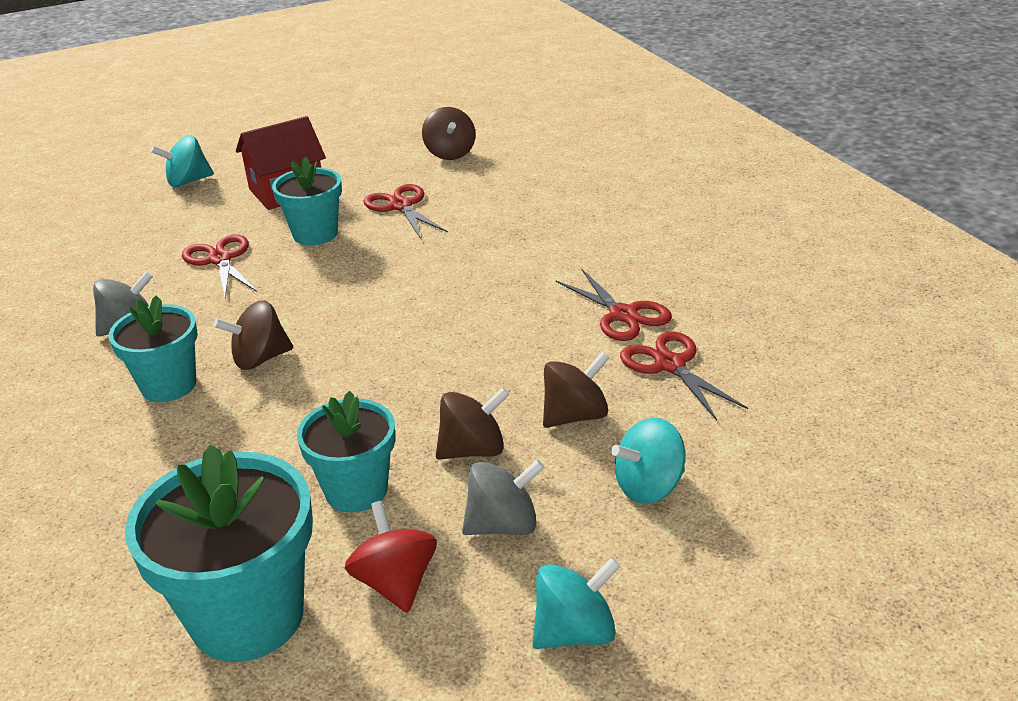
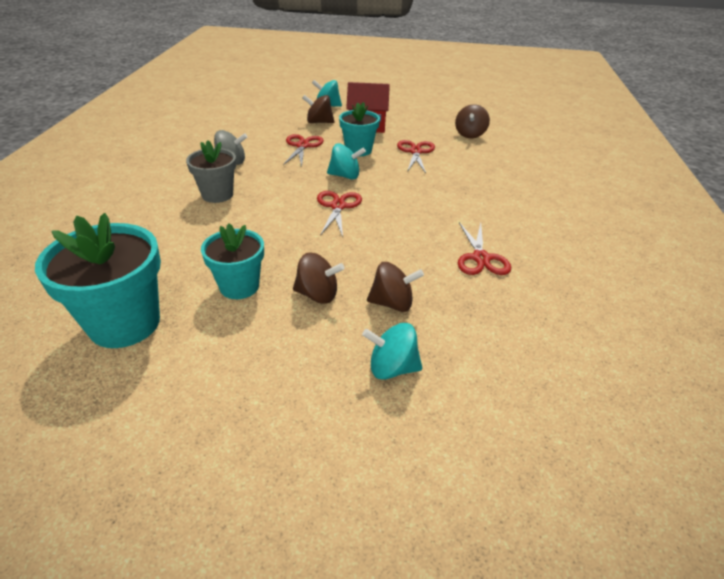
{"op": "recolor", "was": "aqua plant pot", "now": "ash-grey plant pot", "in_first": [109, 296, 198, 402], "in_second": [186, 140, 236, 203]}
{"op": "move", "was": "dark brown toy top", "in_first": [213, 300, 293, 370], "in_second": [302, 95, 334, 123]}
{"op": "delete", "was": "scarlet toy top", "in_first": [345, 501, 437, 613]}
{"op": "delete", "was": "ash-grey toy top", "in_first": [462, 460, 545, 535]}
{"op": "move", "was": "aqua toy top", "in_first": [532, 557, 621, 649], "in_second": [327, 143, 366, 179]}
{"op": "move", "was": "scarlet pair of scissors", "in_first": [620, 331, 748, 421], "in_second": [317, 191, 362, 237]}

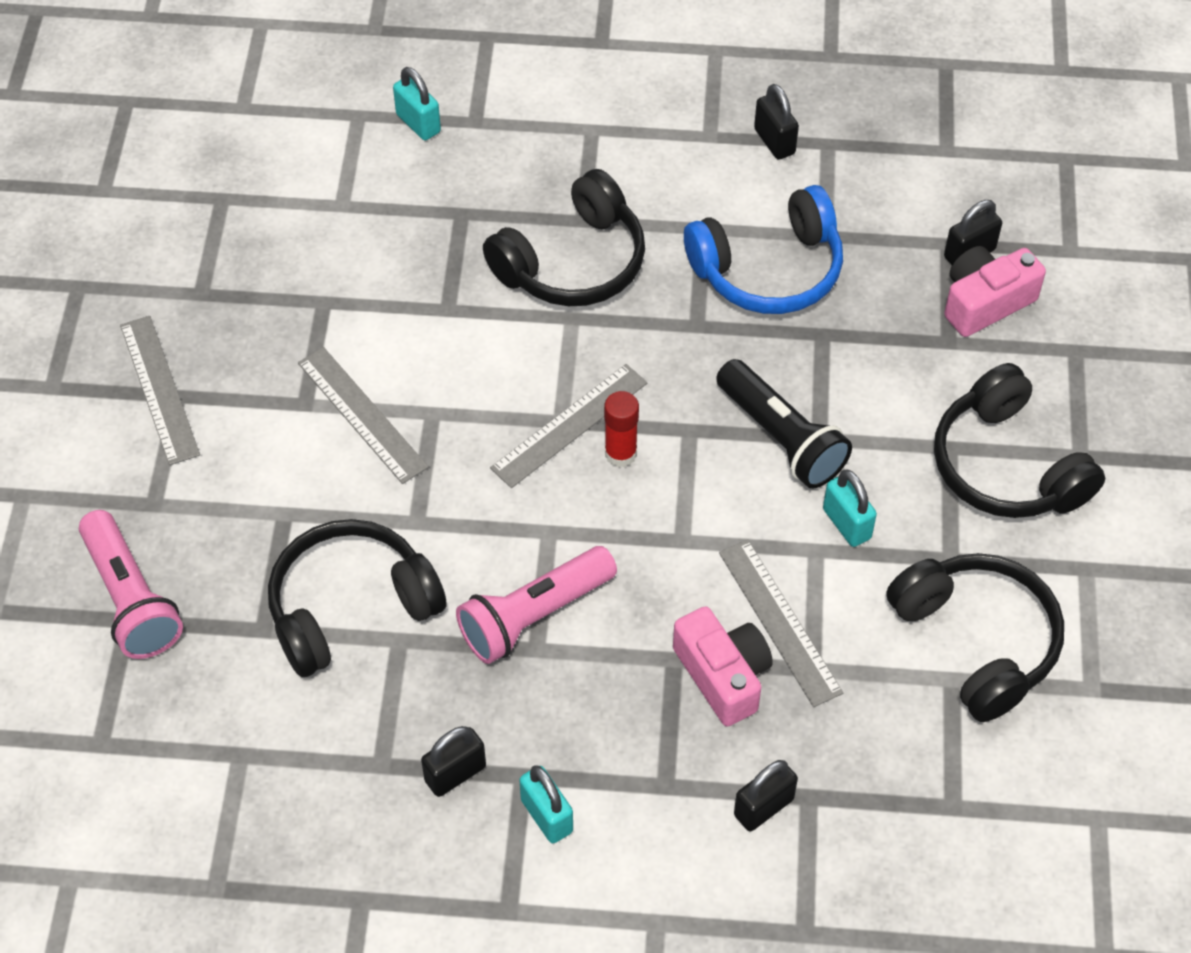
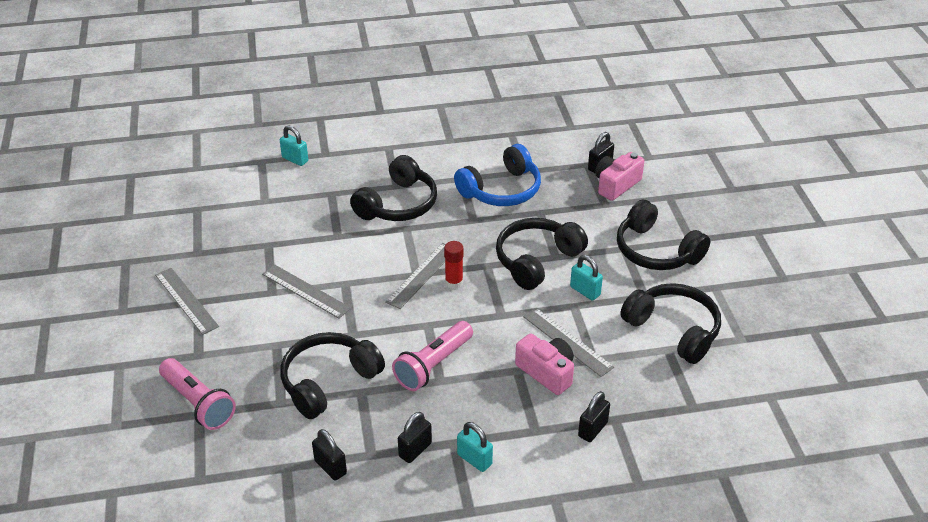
{"op": "replace", "was": "jet-black flashlight", "now": "jet-black over-ear headphones", "in_first": [716, 359, 852, 488], "in_second": [496, 218, 588, 290]}
{"op": "move", "was": "jet-black padlock", "in_first": [754, 84, 799, 160], "in_second": [312, 429, 347, 481]}

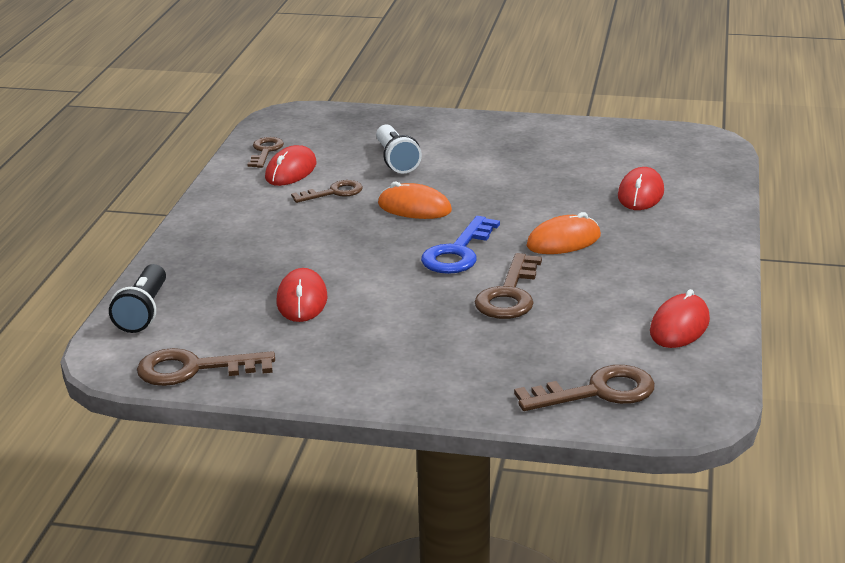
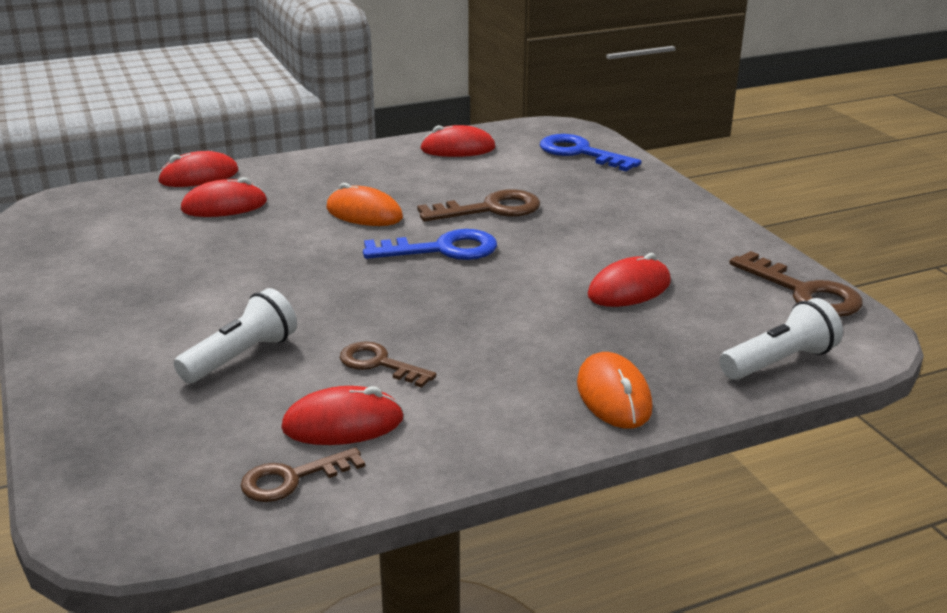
{"op": "recolor", "was": "jet-black flashlight", "now": "white flashlight", "in_first": [109, 264, 166, 333], "in_second": [719, 298, 843, 380]}
{"op": "move", "was": "orange computer mouse", "in_first": [378, 181, 452, 219], "in_second": [577, 352, 653, 429]}
{"op": "recolor", "was": "dark brown latchkey", "now": "royal blue latchkey", "in_first": [514, 365, 655, 411], "in_second": [540, 134, 641, 171]}
{"op": "insert", "now": "scarlet computer mouse", "in_second": [158, 151, 238, 187]}

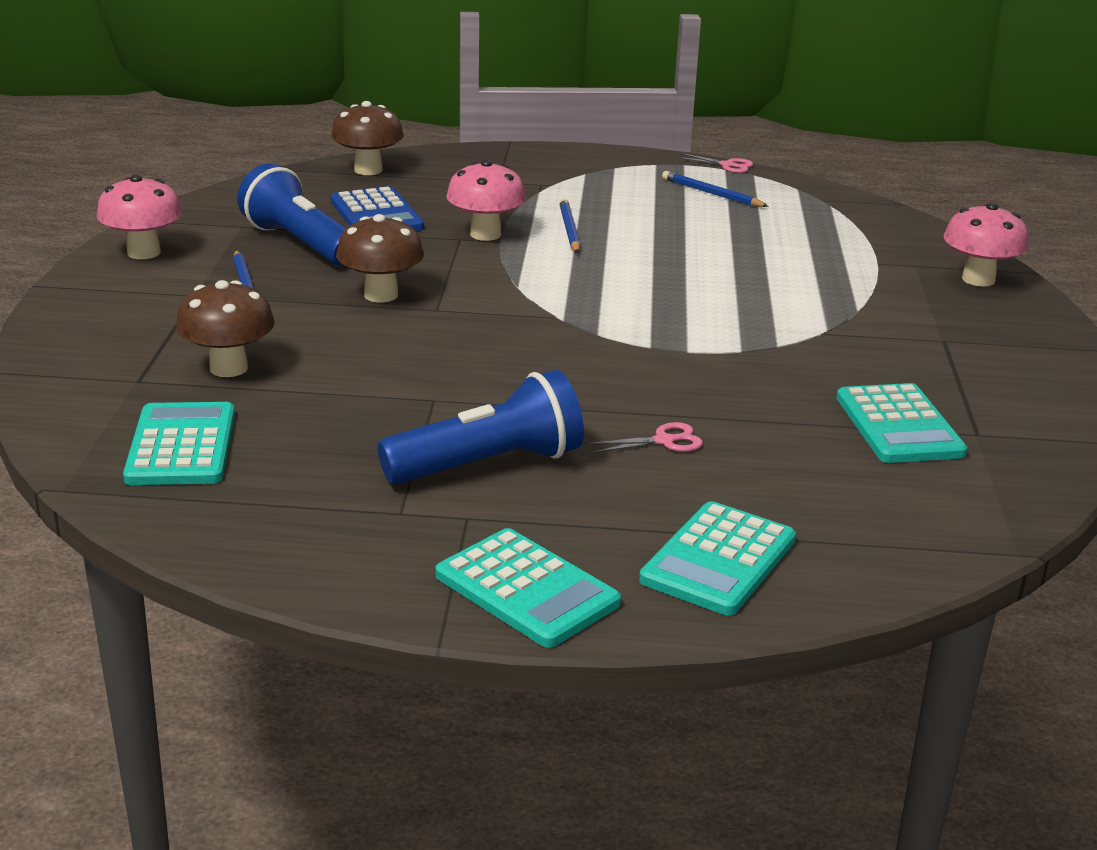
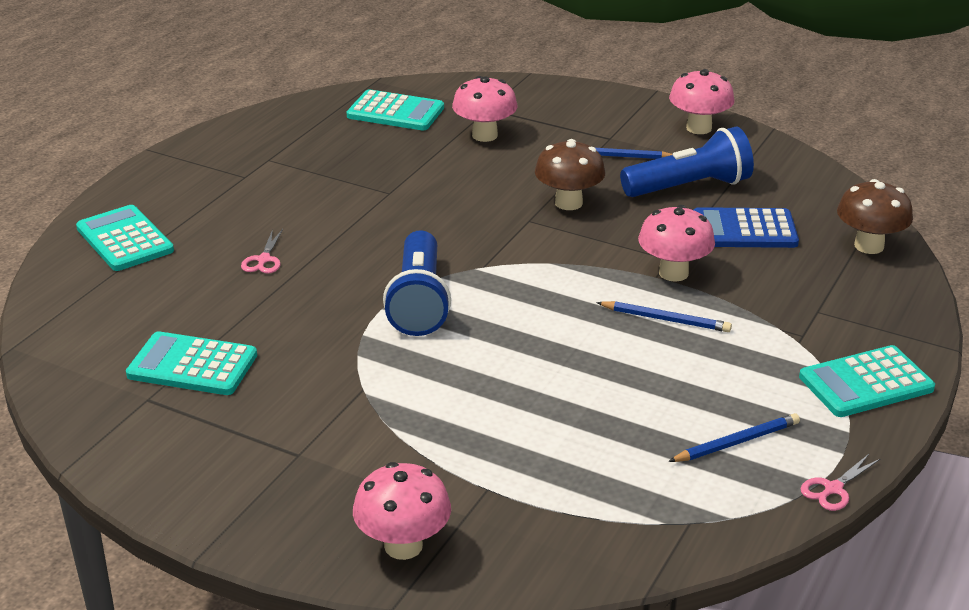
{"op": "recolor", "was": "dark brown toadstool", "now": "rosy toadstool", "in_first": [176, 280, 275, 377], "in_second": [452, 76, 517, 142]}
{"op": "move", "was": "royal blue flashlight", "in_first": [378, 369, 584, 484], "in_second": [383, 230, 451, 336]}
{"op": "move", "was": "aqua adding machine", "in_first": [436, 528, 621, 648], "in_second": [799, 345, 935, 417]}

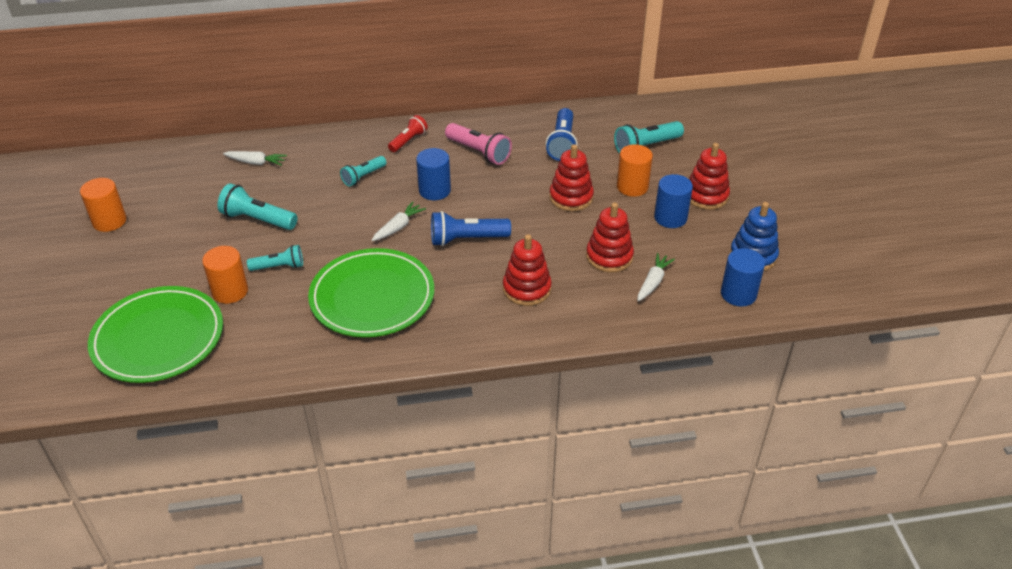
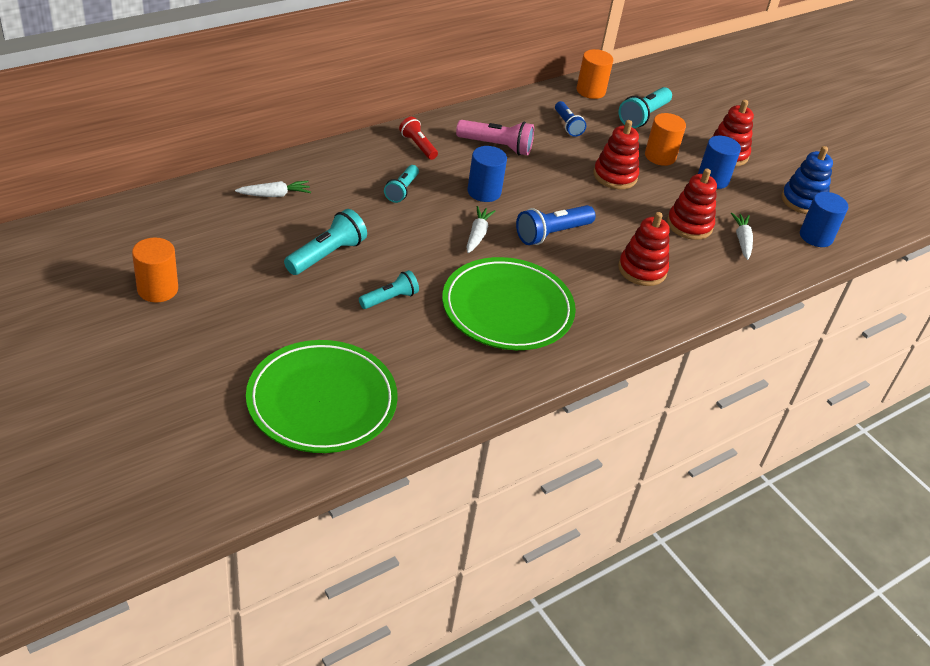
{"op": "move", "was": "orange solid cylinder", "in_first": [202, 246, 248, 304], "in_second": [577, 49, 613, 99]}
{"op": "rotate", "was": "aqua flashlight", "in_first": [217, 183, 298, 230], "in_second": [284, 209, 367, 275], "clockwise": 135}
{"op": "rotate", "was": "scarlet flashlight", "in_first": [388, 115, 428, 152], "in_second": [399, 117, 438, 160], "clockwise": -45}
{"op": "resize", "was": "royal blue flashlight", "in_first": [546, 108, 578, 161], "in_second": [555, 101, 586, 137], "ratio": 0.66}

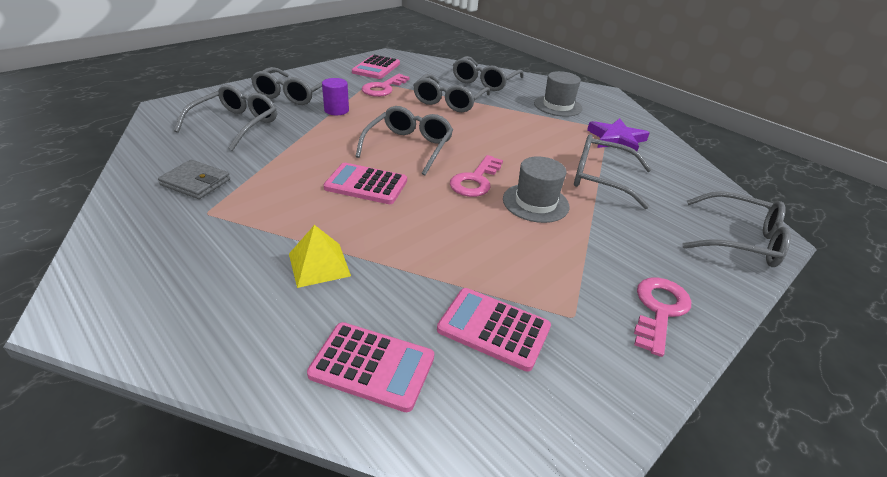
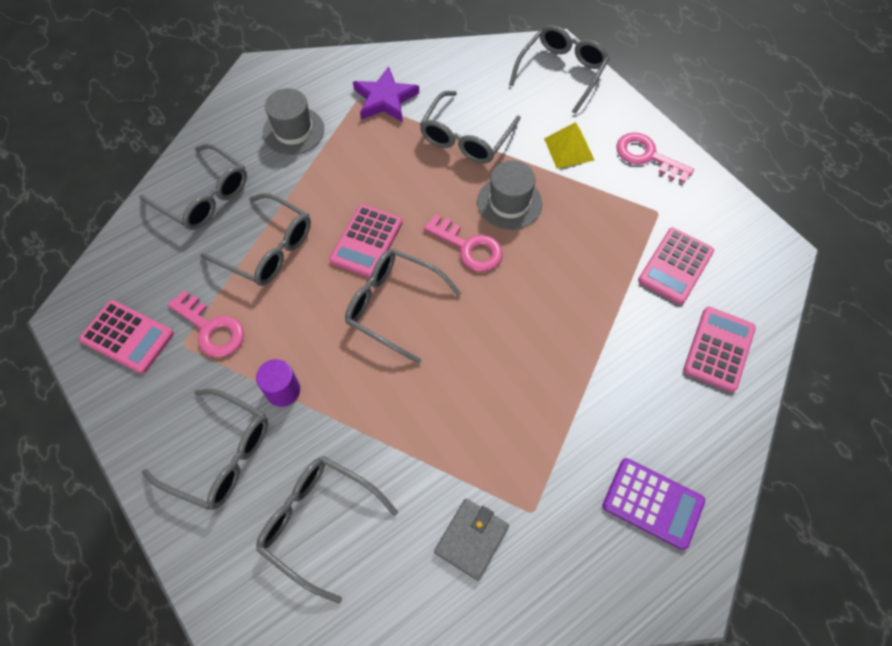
{"op": "move", "was": "yellow pyramid", "in_first": [289, 225, 351, 288], "in_second": [544, 122, 595, 169]}
{"op": "move", "was": "rosy adding machine", "in_first": [324, 163, 407, 204], "in_second": [329, 204, 402, 278]}
{"op": "insert", "now": "royal purple adding machine", "in_second": [602, 458, 705, 550]}

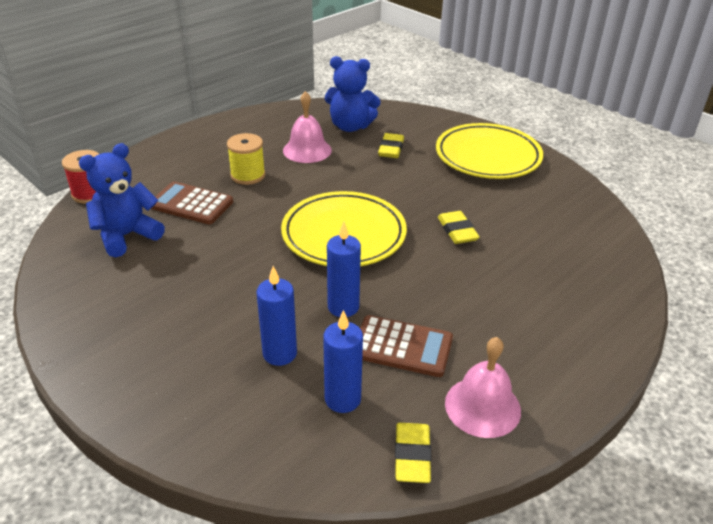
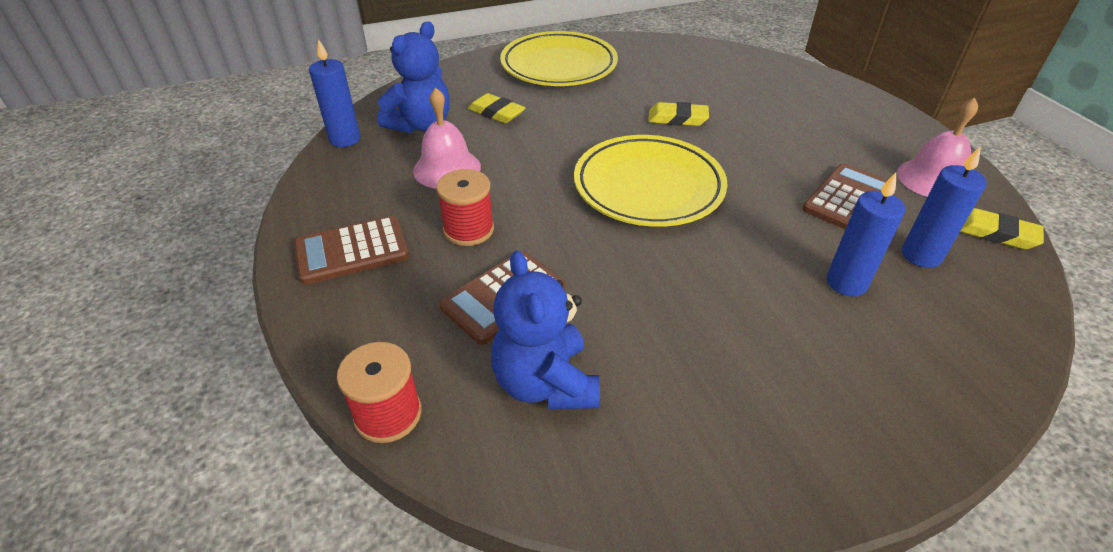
{"op": "recolor", "was": "yellow reel of thread", "now": "scarlet reel of thread", "in_first": [227, 133, 265, 185], "in_second": [436, 169, 494, 246]}
{"op": "move", "was": "royal blue candle", "in_first": [327, 222, 361, 317], "in_second": [309, 39, 361, 147]}
{"op": "insert", "now": "dark brown adding machine", "in_second": [294, 216, 409, 285]}

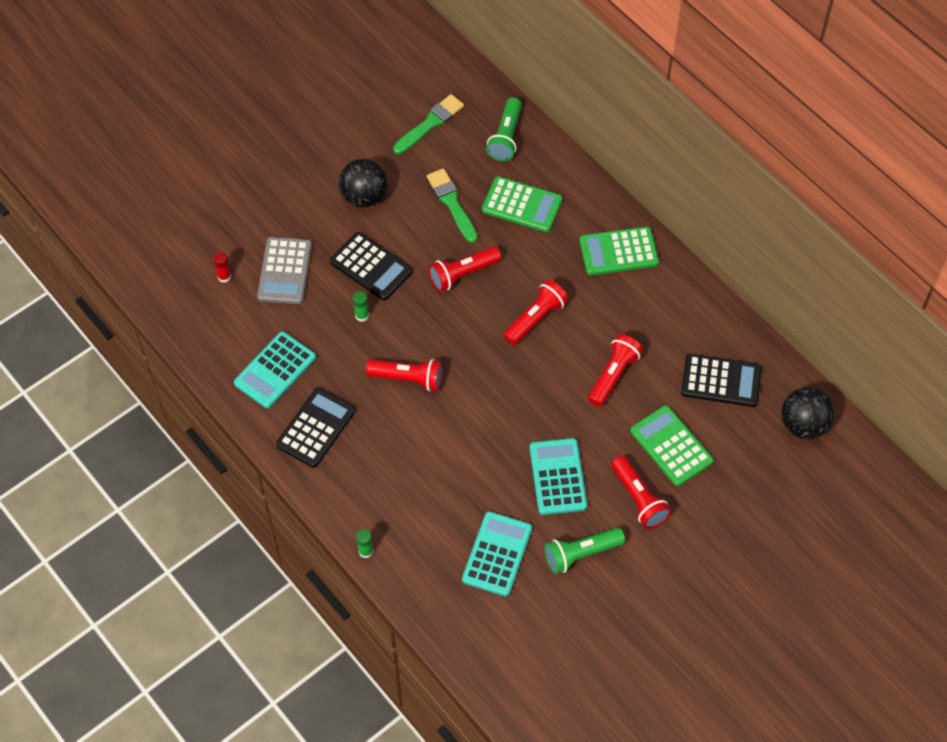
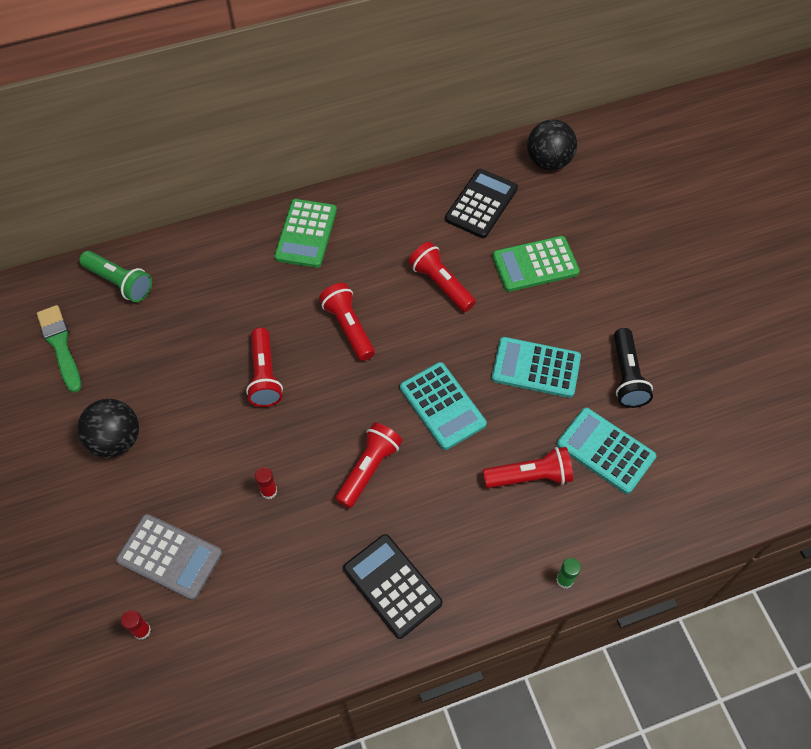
{"op": "move", "was": "aqua adding machine", "in_first": [234, 331, 316, 408], "in_second": [400, 362, 487, 450]}
{"op": "delete", "was": "jet-black adding machine", "in_first": [330, 232, 412, 300]}
{"op": "recolor", "was": "green glue stick", "now": "scarlet glue stick", "in_first": [353, 291, 369, 322], "in_second": [255, 467, 277, 499]}
{"op": "delete", "was": "green paintbrush", "in_first": [427, 168, 478, 243]}
{"op": "delete", "was": "green adding machine", "in_first": [482, 176, 562, 232]}
{"op": "recolor", "was": "green flashlight", "now": "jet-black flashlight", "in_first": [544, 528, 625, 574], "in_second": [614, 328, 653, 408]}
{"op": "move", "was": "scarlet flashlight", "in_first": [611, 456, 671, 529], "in_second": [483, 447, 573, 488]}

